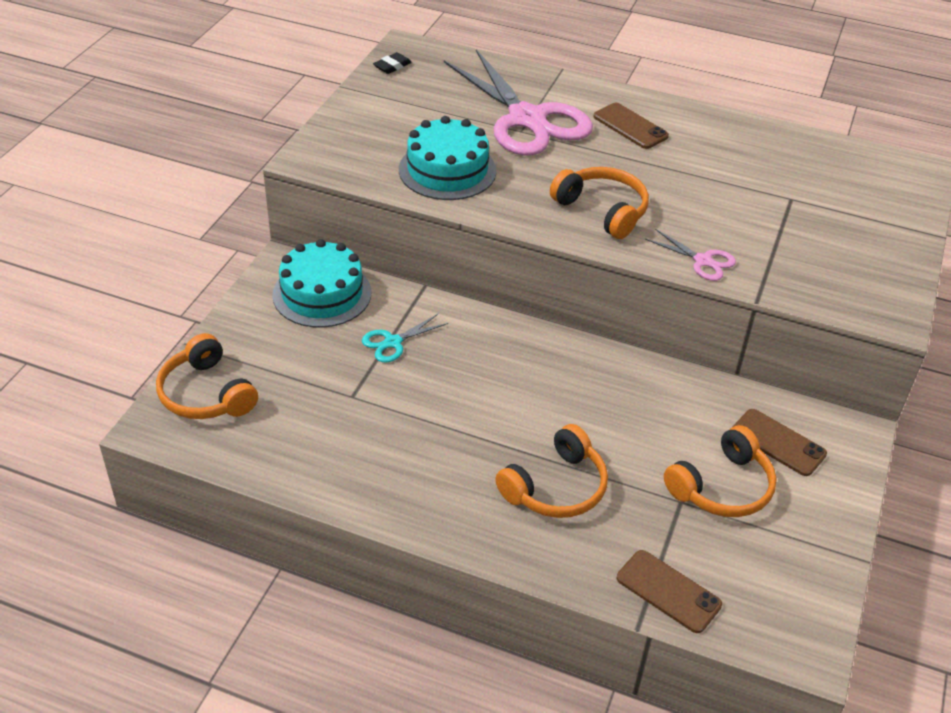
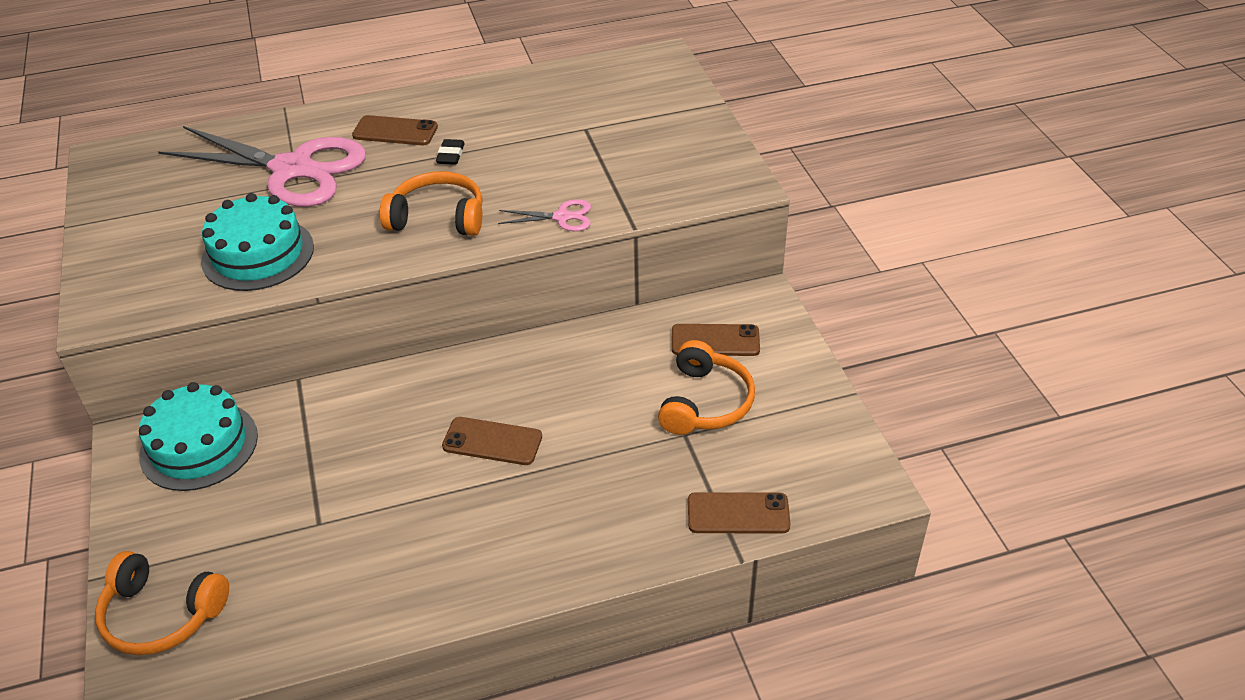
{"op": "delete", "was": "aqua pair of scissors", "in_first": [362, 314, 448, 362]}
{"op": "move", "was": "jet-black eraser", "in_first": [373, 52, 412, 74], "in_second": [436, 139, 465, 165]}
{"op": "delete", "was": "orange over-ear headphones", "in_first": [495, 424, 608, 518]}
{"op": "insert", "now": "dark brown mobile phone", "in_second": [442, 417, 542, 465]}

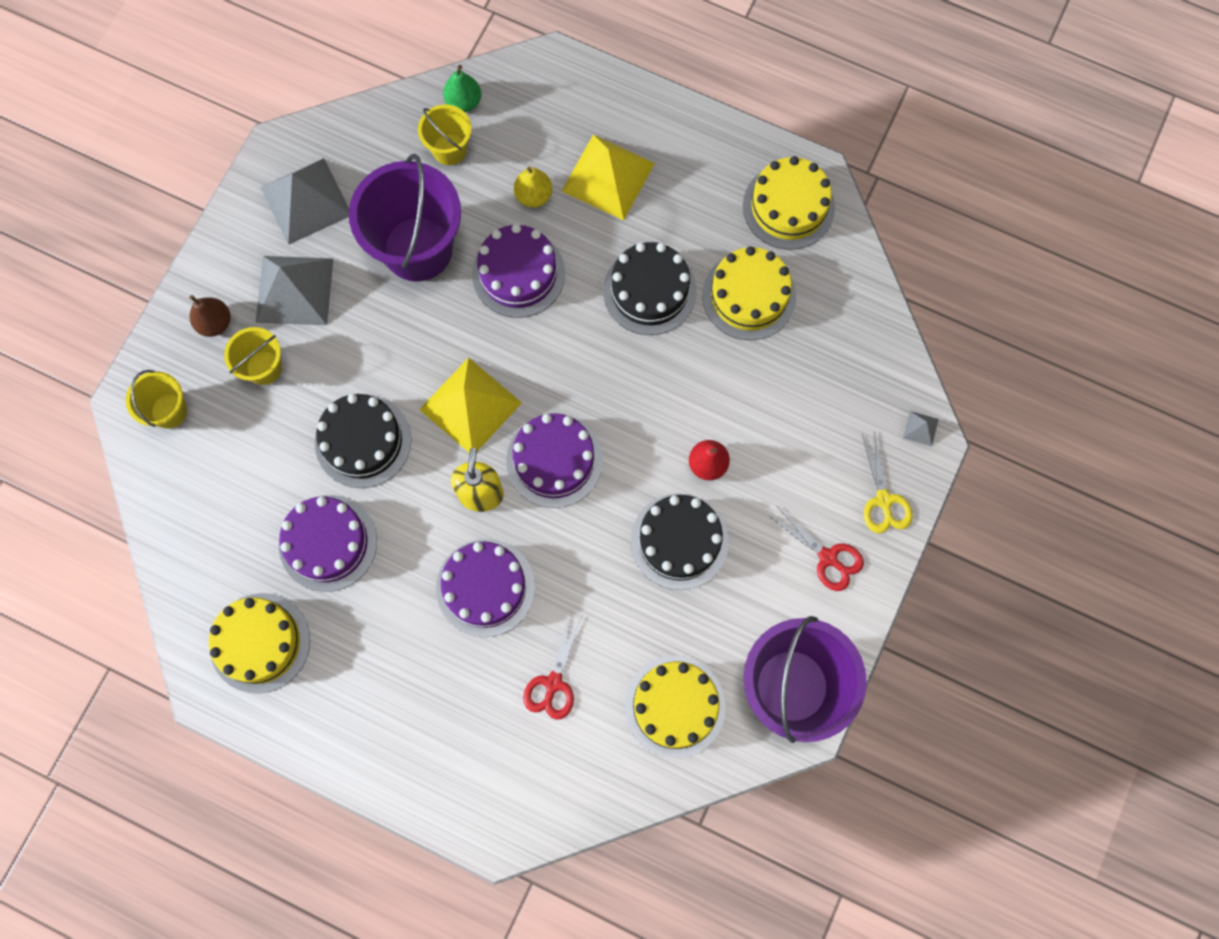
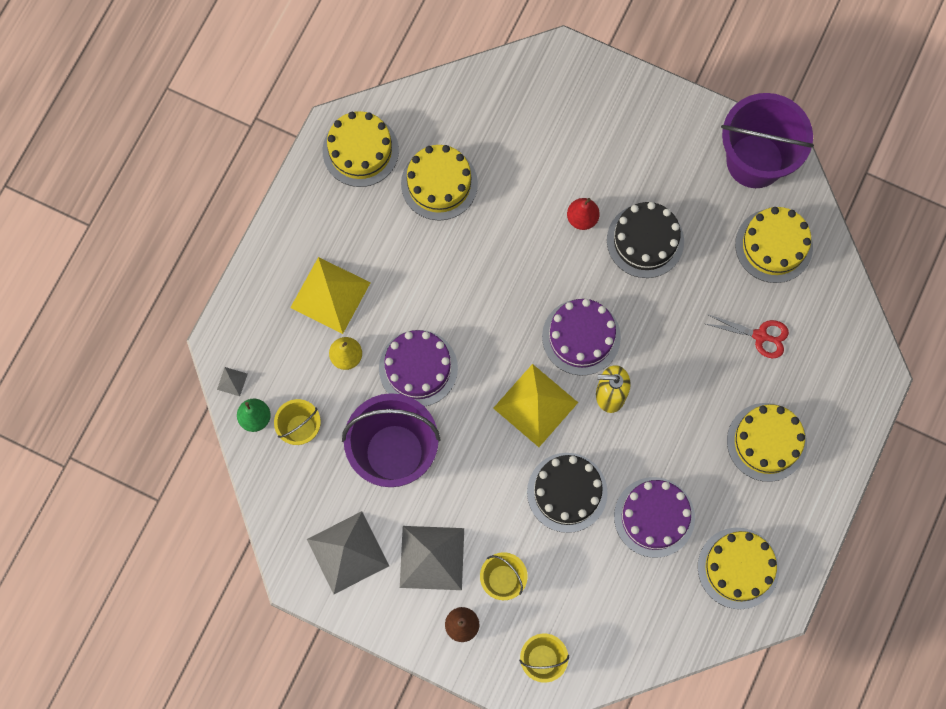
{"op": "delete", "was": "royal purple layer cake", "in_first": [436, 539, 535, 637]}
{"op": "delete", "was": "jet-black layer cake", "in_first": [603, 242, 696, 335]}
{"op": "delete", "was": "scarlet pair of scissors", "in_first": [769, 506, 864, 591]}
{"op": "delete", "was": "yellow pair of scissors", "in_first": [862, 431, 913, 533]}
{"op": "move", "was": "ash-grey pyramid", "in_first": [903, 411, 939, 446], "in_second": [217, 367, 248, 396]}
{"op": "insert", "now": "yellow layer cake", "in_second": [727, 403, 807, 482]}

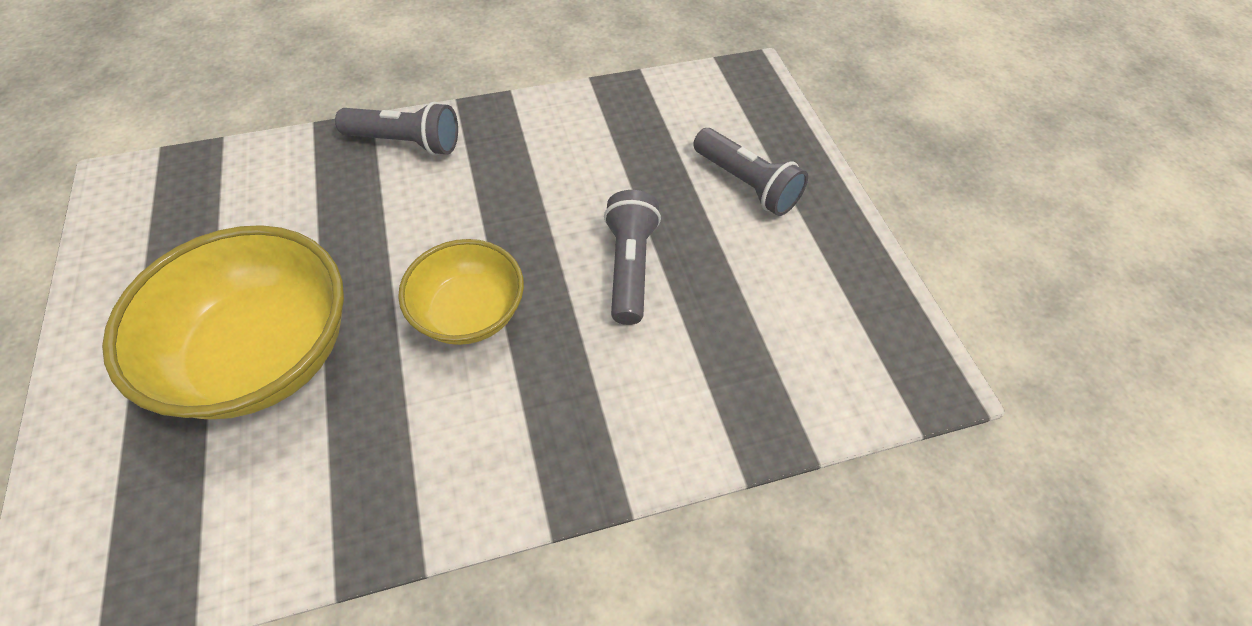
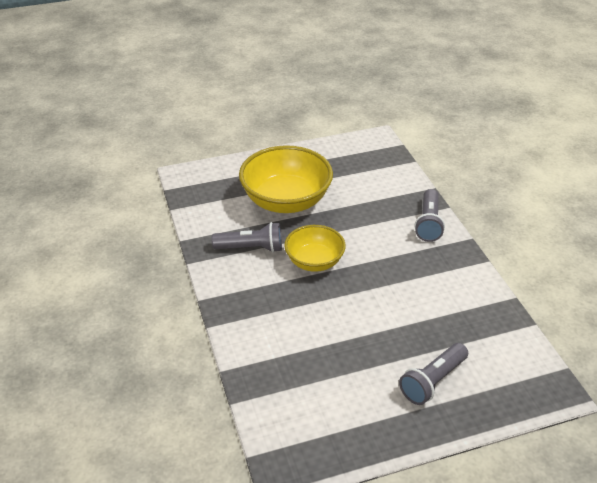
{"op": "move", "was": "ash-grey flashlight", "in_first": [604, 190, 661, 325], "in_second": [211, 222, 282, 253]}

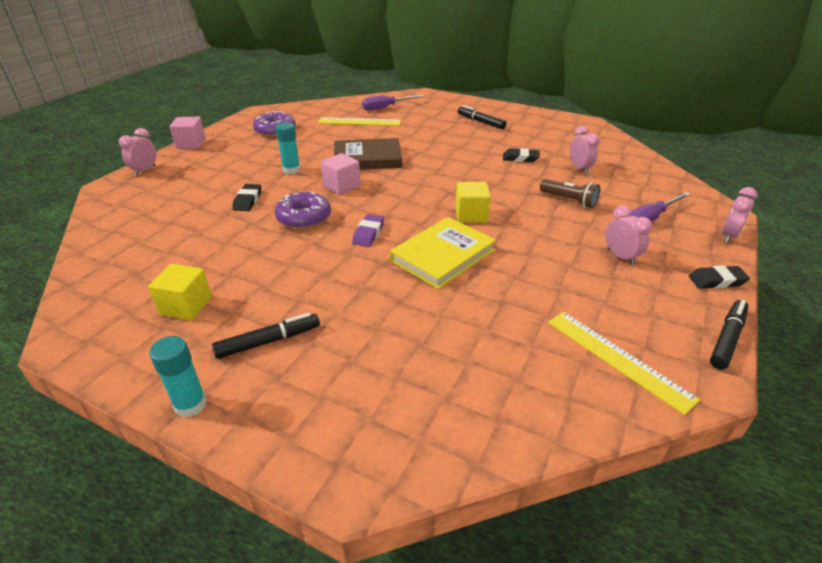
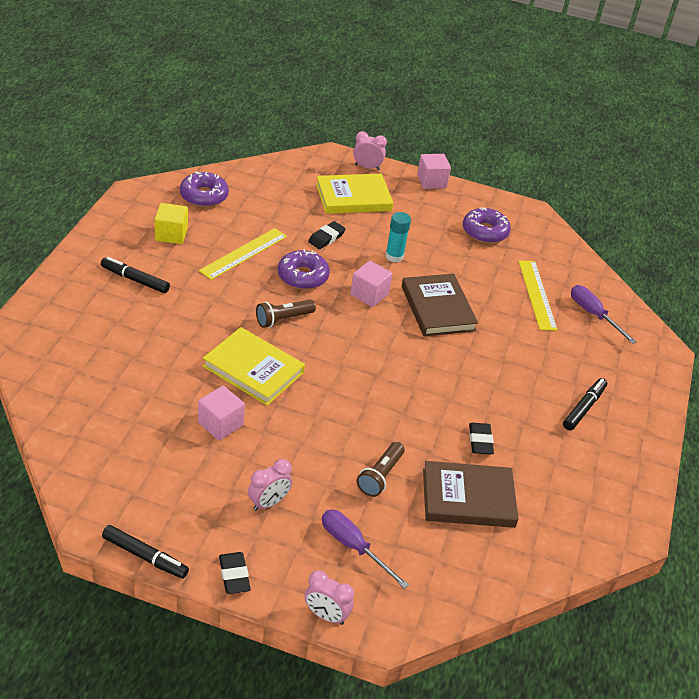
{"op": "delete", "was": "aqua glue stick", "in_first": [149, 336, 207, 418]}
{"op": "rotate", "was": "jet-black felt pen", "in_first": [212, 313, 320, 359], "in_second": [101, 257, 170, 293], "clockwise": 150}
{"op": "rotate", "was": "jet-black eraser", "in_first": [233, 184, 261, 211], "in_second": [308, 221, 346, 249], "clockwise": -45}
{"op": "replace", "was": "royal purple eraser", "now": "dark brown flashlight", "in_first": [352, 214, 384, 247], "in_second": [256, 300, 316, 328]}
{"op": "delete", "was": "yellow cube", "in_first": [455, 182, 491, 223]}
{"op": "move", "was": "yellow straightedge", "in_first": [548, 312, 700, 415], "in_second": [199, 228, 287, 280]}
{"op": "replace", "was": "rosy bedside clock", "now": "dark brown hardcover", "in_first": [570, 126, 600, 174], "in_second": [423, 461, 518, 528]}
{"op": "insert", "now": "royal purple donut", "in_second": [180, 172, 229, 207]}
{"op": "insert", "now": "rosy cube", "in_second": [198, 386, 245, 441]}
{"op": "insert", "now": "yellow hardcover", "in_second": [316, 174, 393, 214]}

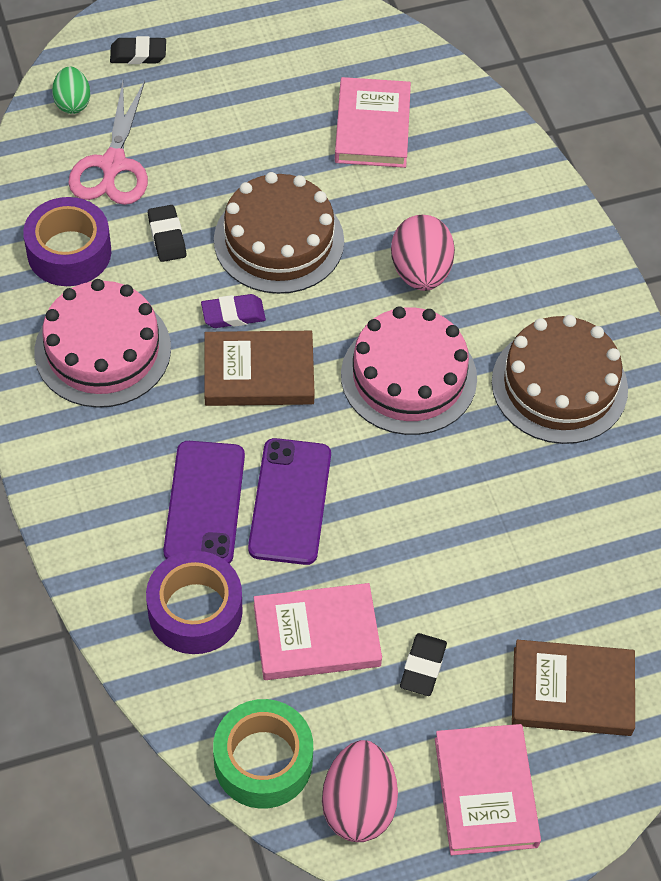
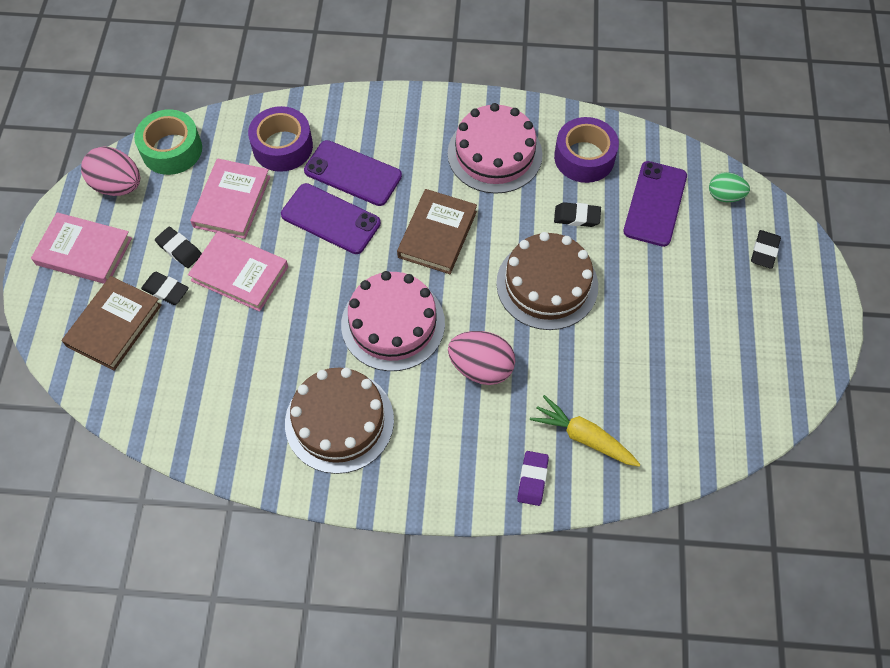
{"op": "replace", "was": "rosy pair of scissors", "now": "royal purple mobile phone", "in_first": [68, 81, 148, 205], "in_second": [623, 161, 687, 247]}
{"op": "move", "was": "royal purple eraser", "in_first": [201, 294, 266, 328], "in_second": [517, 451, 549, 506]}
{"op": "move", "was": "rosy hardcover", "in_first": [335, 77, 411, 168], "in_second": [188, 231, 288, 312]}
{"op": "insert", "now": "jet-black eraser", "in_second": [141, 272, 189, 305]}
{"op": "insert", "now": "yellow root vegetable", "in_second": [530, 395, 641, 467]}

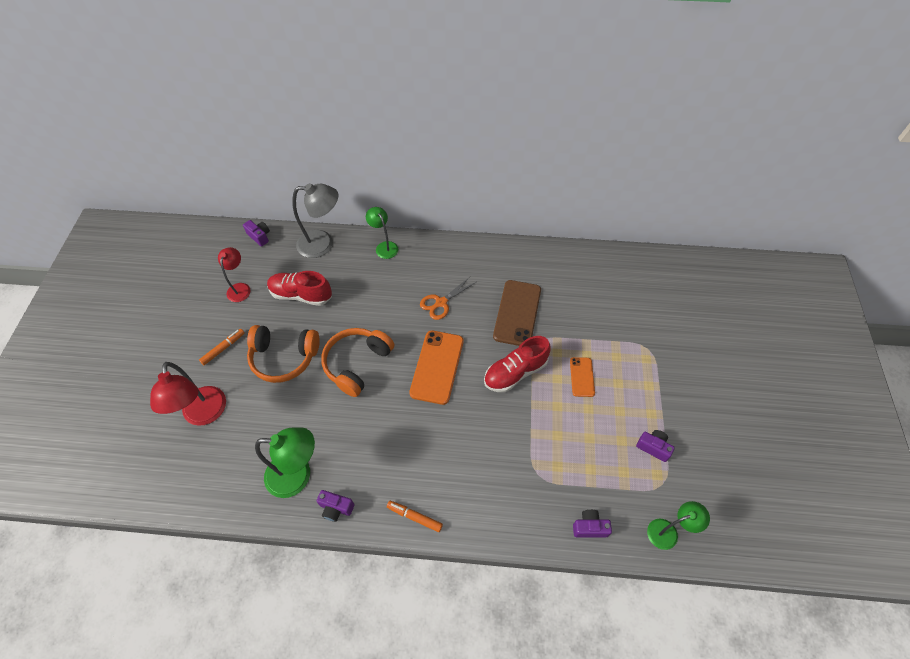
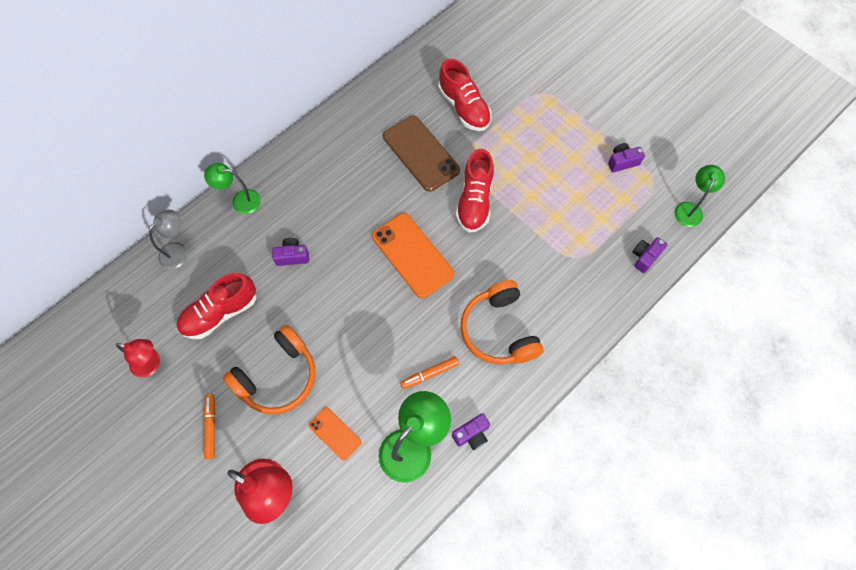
{"op": "rotate", "was": "scarlet lamp", "in_first": [218, 247, 251, 302], "in_second": [116, 339, 160, 378], "clockwise": 150}
{"op": "move", "was": "royal purple compact camera", "in_first": [243, 220, 270, 247], "in_second": [272, 238, 309, 266]}
{"op": "resize", "was": "ash-grey lamp", "in_first": [292, 183, 338, 258], "in_second": [149, 210, 188, 269], "ratio": 0.62}
{"op": "move", "was": "orange over-ear headphones", "in_first": [321, 328, 394, 397], "in_second": [460, 280, 544, 364]}
{"op": "move", "was": "orange felt pen", "in_first": [387, 501, 443, 532], "in_second": [400, 356, 459, 389]}
{"op": "delete", "was": "orange pair of scissors", "in_first": [420, 277, 476, 320]}
{"op": "move", "was": "orange mobile phone", "in_first": [570, 357, 595, 397], "in_second": [308, 407, 362, 461]}
{"op": "insert", "now": "scarlet lace-up shoe", "in_second": [438, 59, 492, 131]}

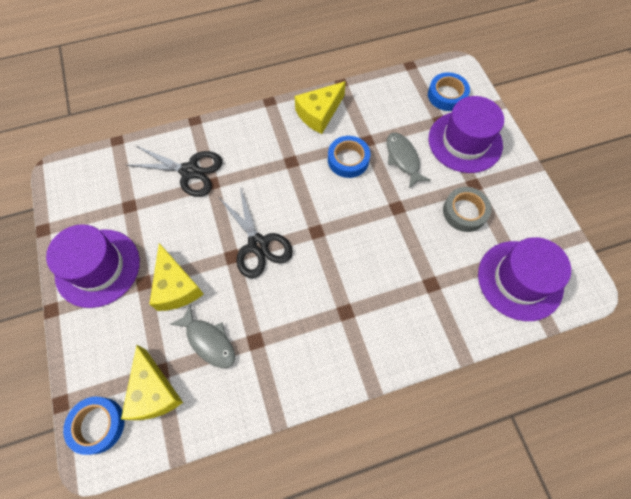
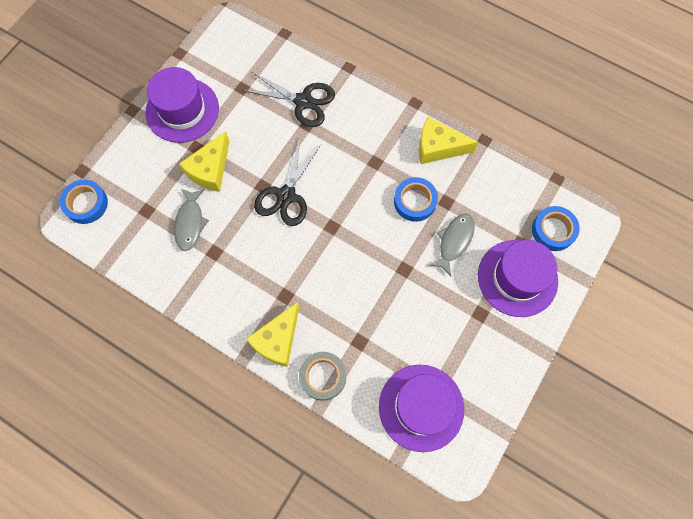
{"op": "move", "was": "yellow piece of cheese", "in_first": [121, 345, 183, 420], "in_second": [246, 302, 299, 367]}
{"op": "rotate", "was": "jet-black pair of scissors", "in_first": [126, 145, 223, 197], "in_second": [242, 72, 335, 127], "clockwise": -45}
{"op": "move", "was": "ash-grey tape", "in_first": [443, 187, 491, 232], "in_second": [299, 352, 346, 401]}

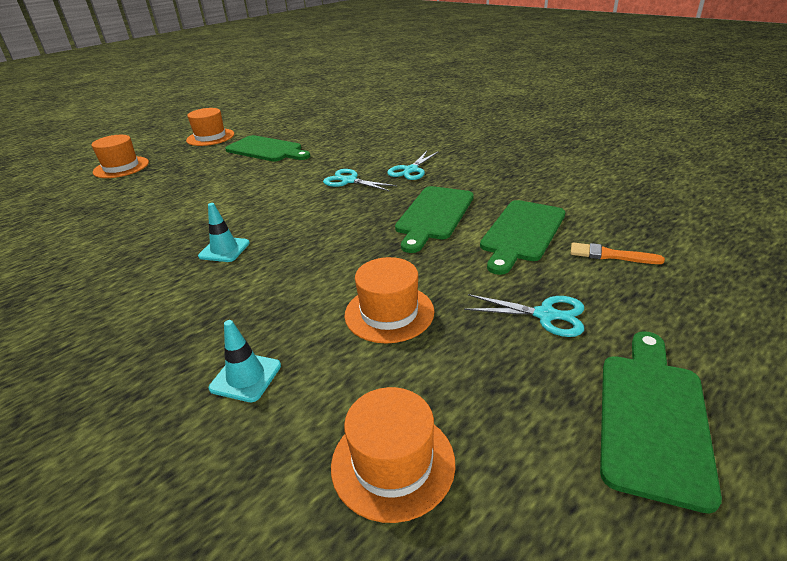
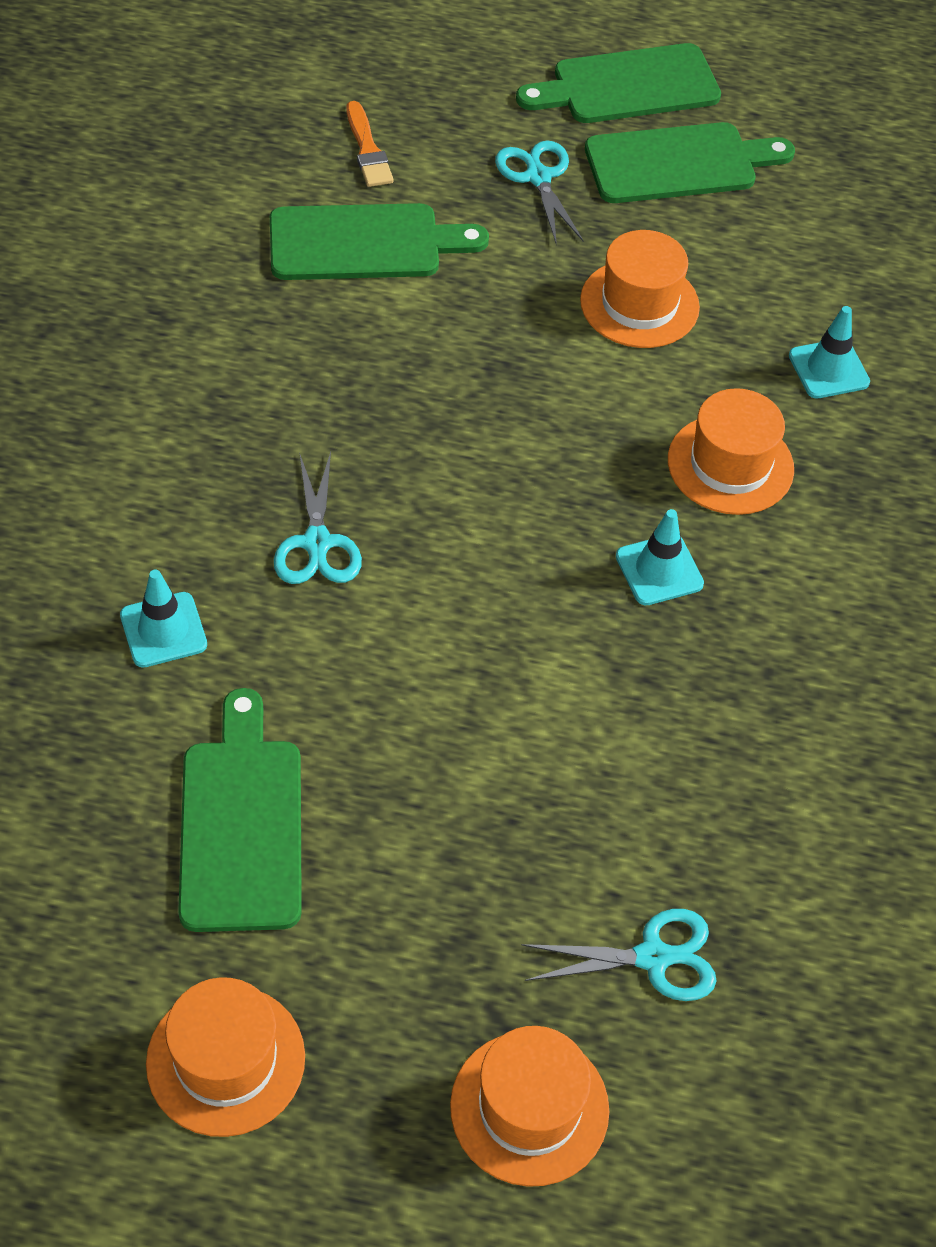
{"op": "move", "was": "orange hat", "in_first": [331, 387, 455, 523], "in_second": [668, 388, 794, 515]}
{"op": "move", "was": "aqua pair of scissors", "in_first": [387, 151, 439, 180], "in_second": [522, 909, 717, 1001]}
{"op": "move", "was": "green bread board", "in_first": [395, 186, 474, 253], "in_second": [585, 122, 795, 203]}
{"op": "insert", "now": "aqua traffic cone", "in_second": [120, 570, 207, 668]}

